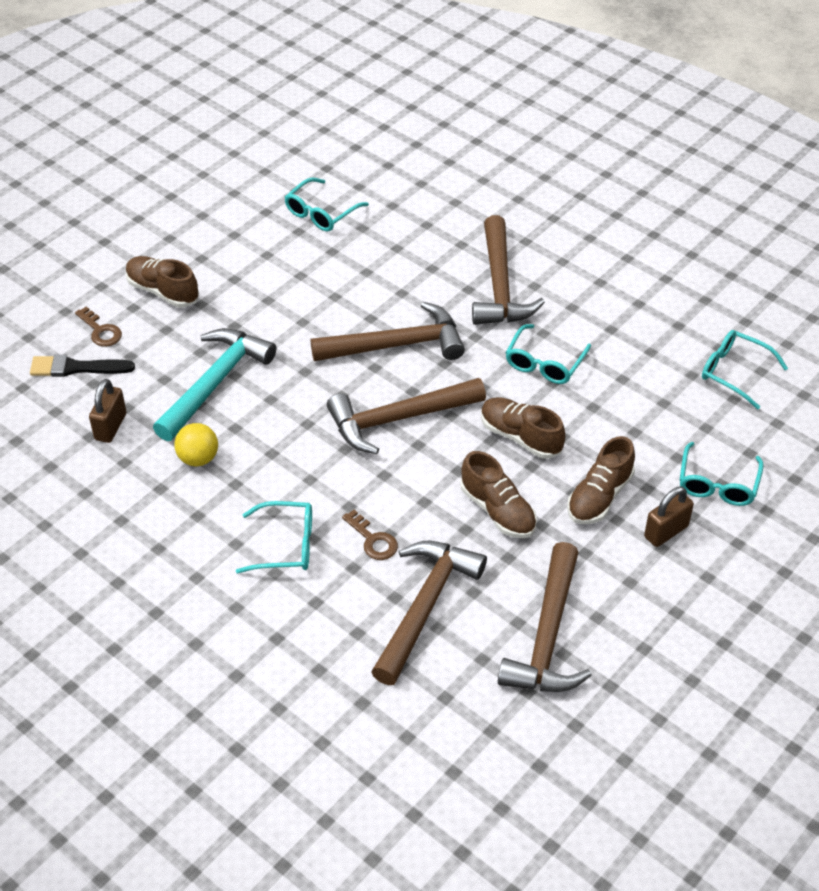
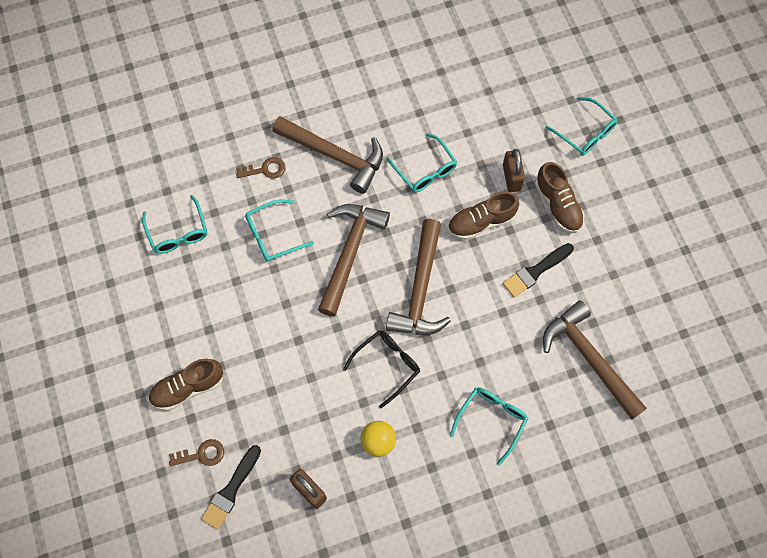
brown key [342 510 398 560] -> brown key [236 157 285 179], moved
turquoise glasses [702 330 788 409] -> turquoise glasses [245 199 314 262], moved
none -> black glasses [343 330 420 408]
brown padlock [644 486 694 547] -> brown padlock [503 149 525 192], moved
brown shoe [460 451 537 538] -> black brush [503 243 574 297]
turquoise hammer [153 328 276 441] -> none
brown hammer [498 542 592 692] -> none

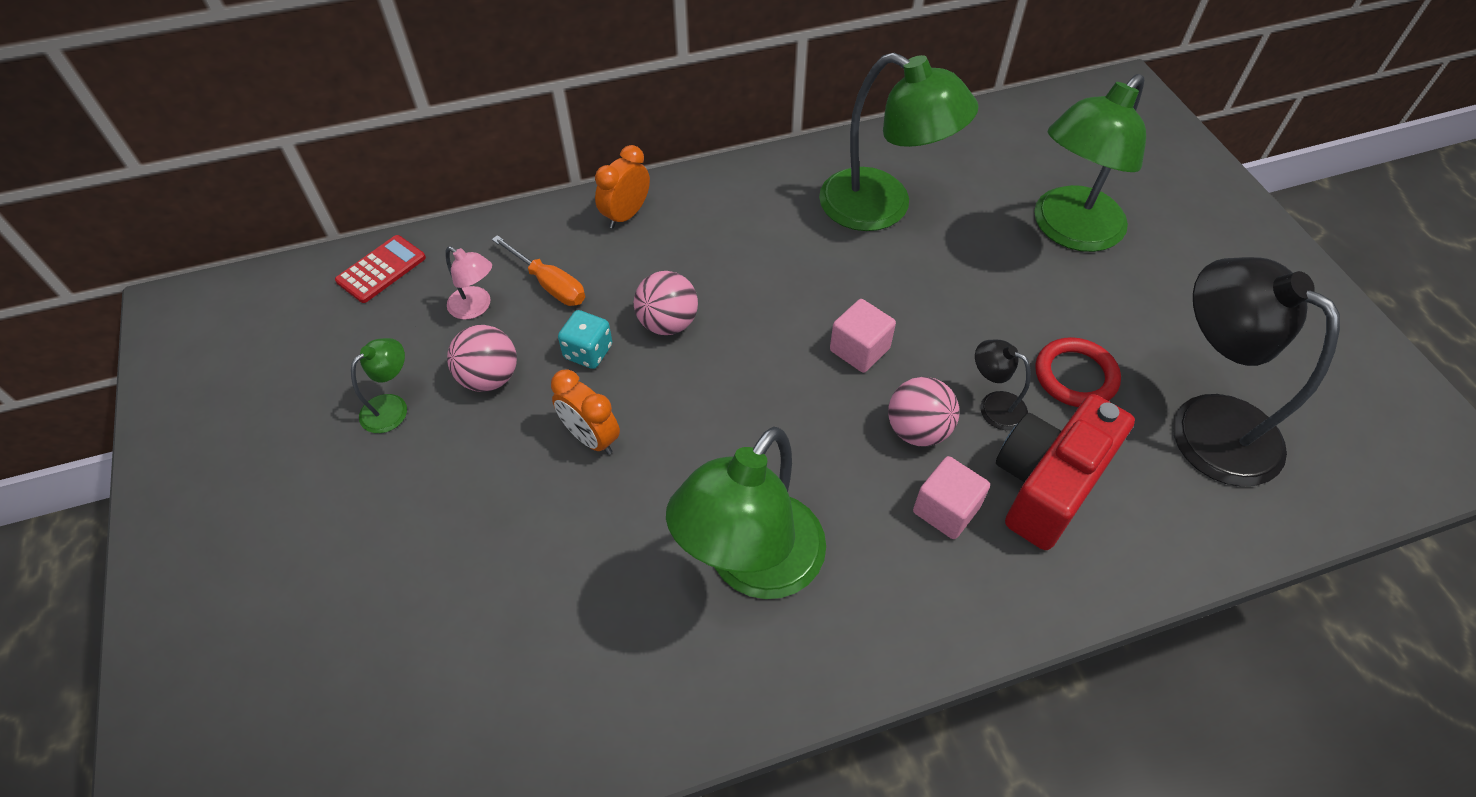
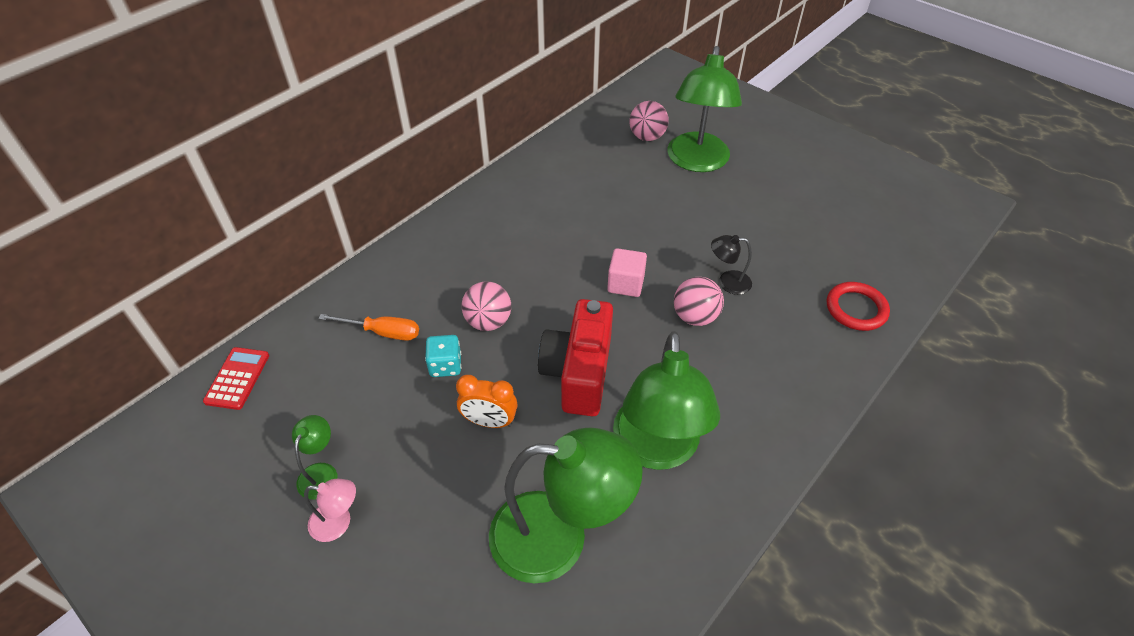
pink lamp [445 246 492 320] -> pink lamp [304 479 356 542], moved
green lamp [819 53 979 231] -> green lamp [489 427 643 583], moved
red camera [996 394 1135 550] -> red camera [538 299 613 416], moved
pink ball [447 325 517 392] -> pink ball [629 101 669 141], moved
red ring [1035 337 1121 407] -> red ring [827 282 890 331], moved
orange clock [595 145 650 228] -> none
pink cube [913 456 990 539] -> none
black lamp [1173 257 1340 487] -> none

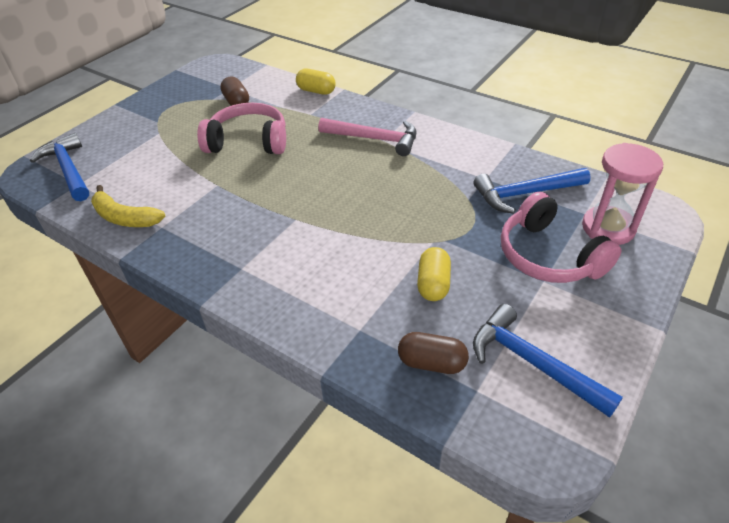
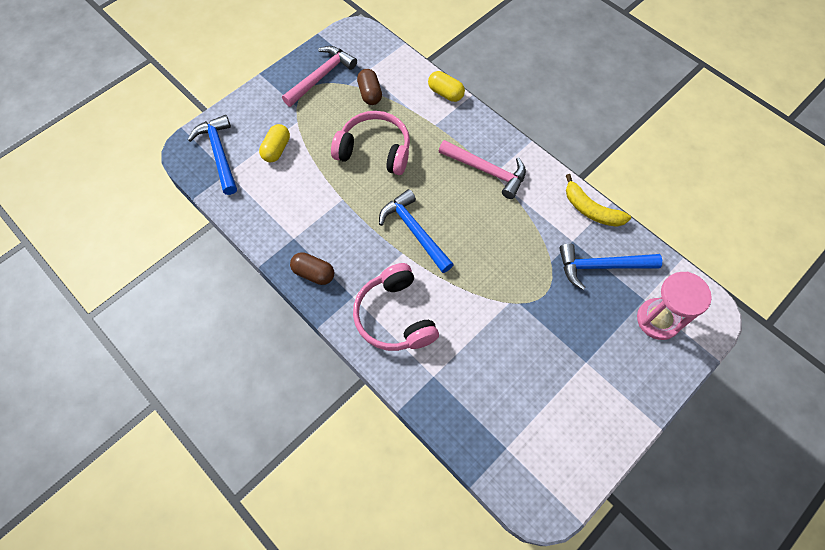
yellow capsule [417 247 451 301] -> yellow capsule [259 124 290 162], moved
none -> pink hammer [282 46 357 107]
brown capsule [398 332 469 374] -> brown capsule [290 252 334 285], moved
pink headphones [501 192 621 283] -> pink headphones [353 263 439 351], moved
blue hammer [473 304 623 418] -> blue hammer [379 189 454 273], moved
yellow banana [91 185 165 227] -> yellow banana [566 174 631 227], moved

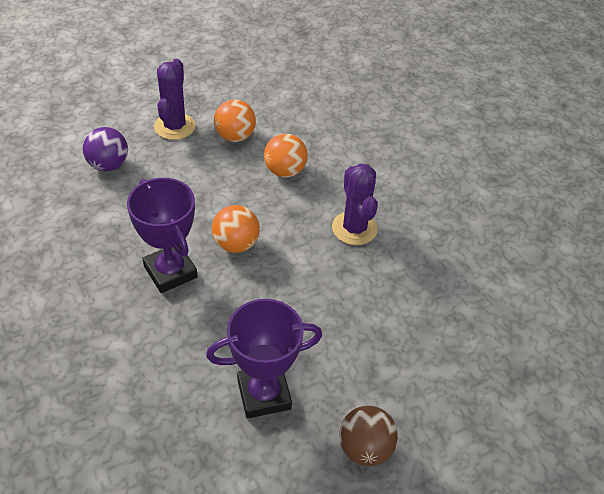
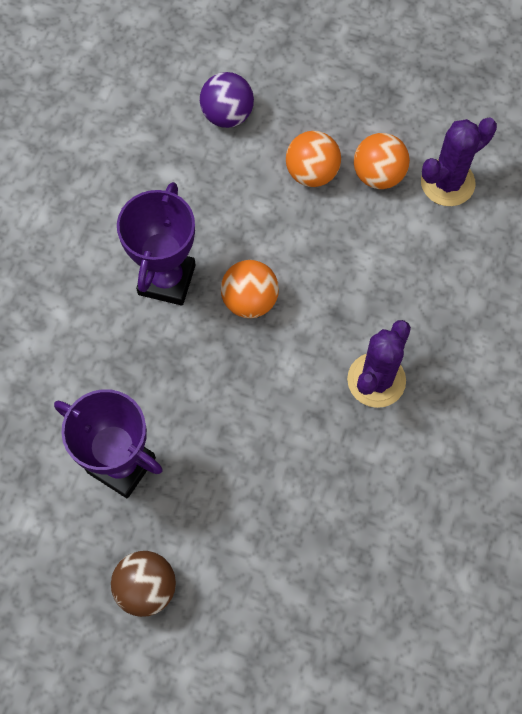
orange ball [264 134 308 177] -> orange ball [286 131 341 187], moved
purple cactus [154 59 195 140] -> purple cactus [421 118 497 206], moved

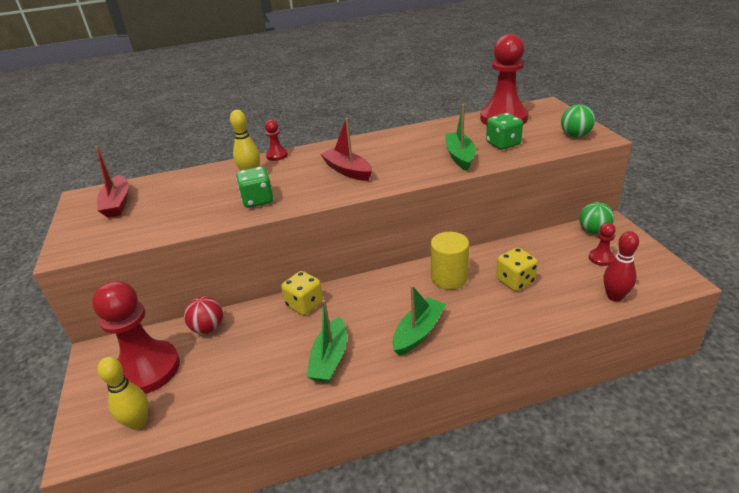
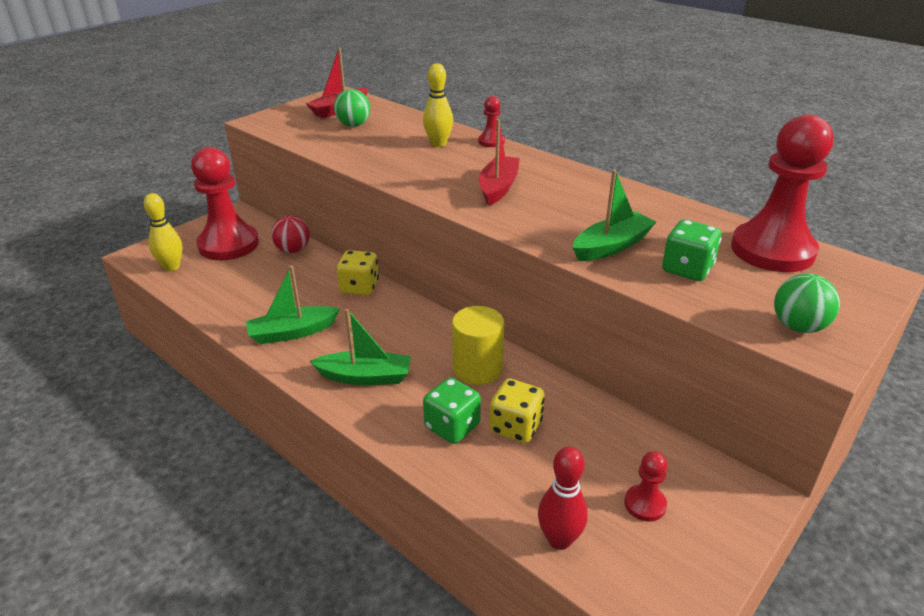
green ball [579 202 614 234] -> green ball [334 89 370 127], moved
green dice [236 167 273 208] -> green dice [423 378 481 444], moved

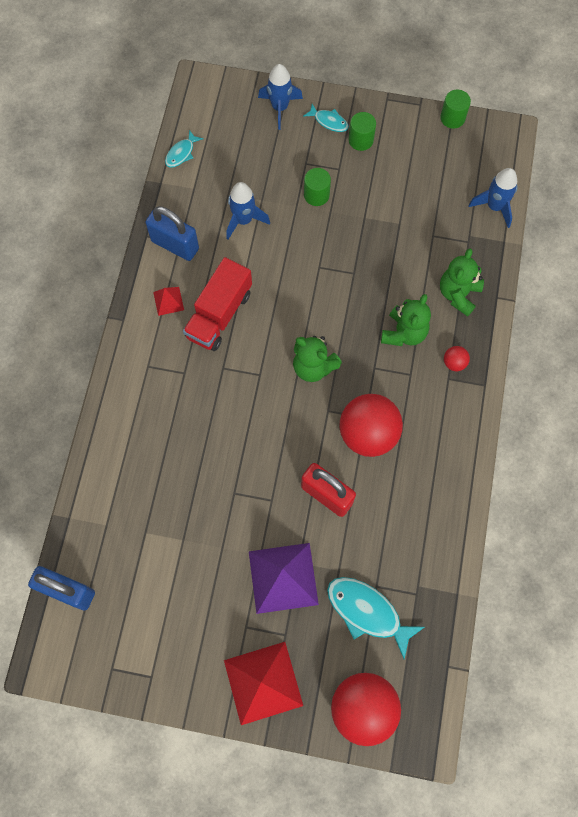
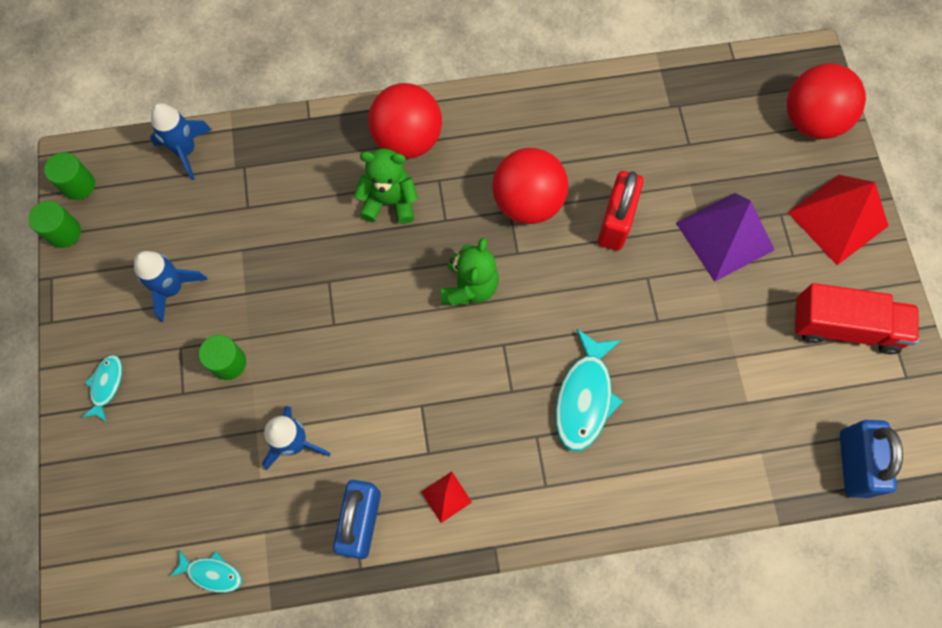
green cylinder [348 112 376 151] -> green cylinder [44 152 95 200], moved
blue rocket [258 64 303 130] -> blue rocket [134 251 208 322], moved
red ball [444 346 470 371] -> red ball [368 83 442 159], x2.36
turquoise fish [327 577 424 659] -> turquoise fish [555 329 623 451], moved
red truck [183 257 252 351] -> red truck [794 283 919 355], moved
green teddy bear [440 248 484 317] -> none

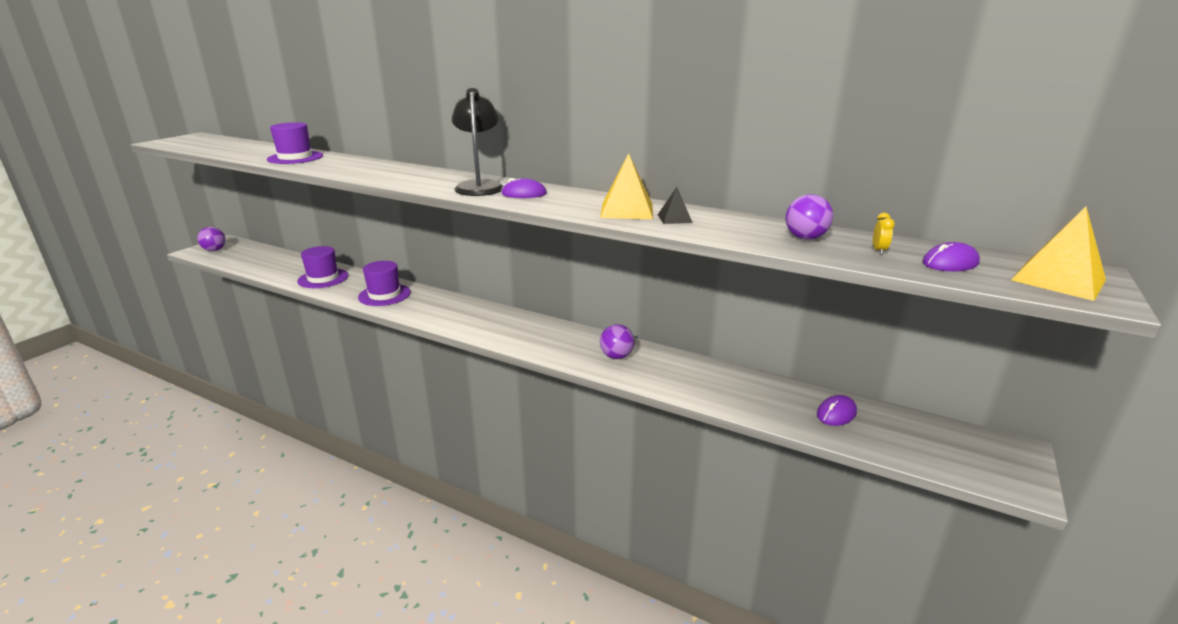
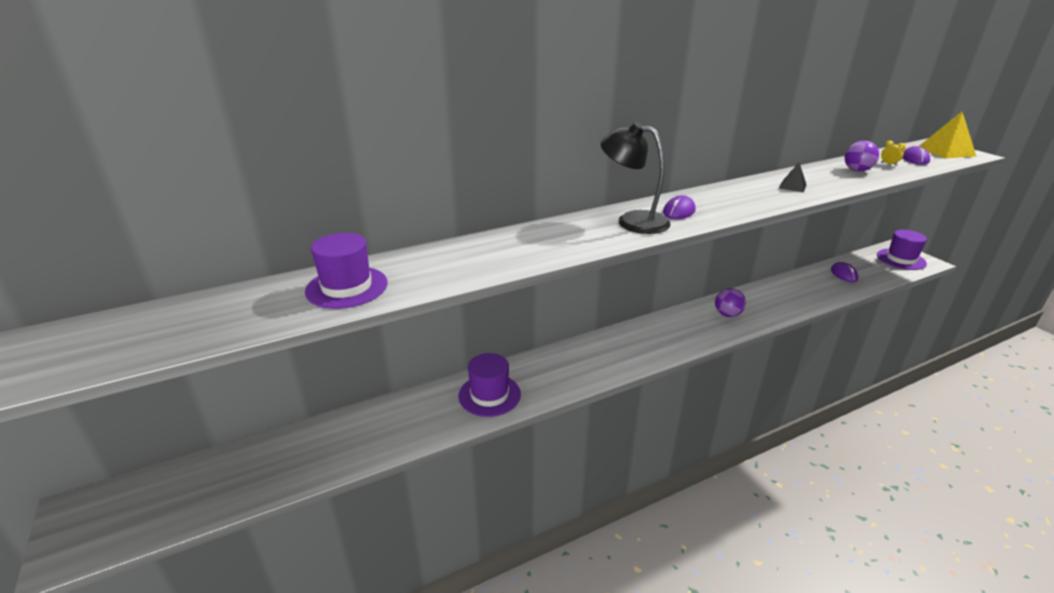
purple hat [297 246 348 288] -> purple hat [877 230 927 270], moved
purple ball [197 227 226 251] -> none
yellow pyramid [600 153 653 219] -> none

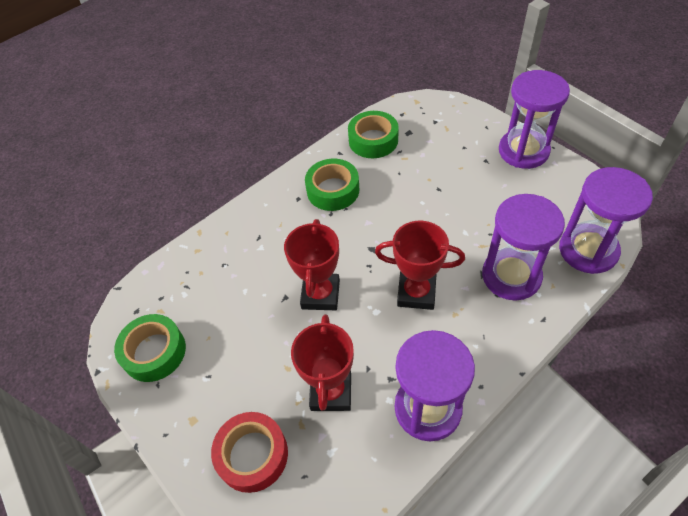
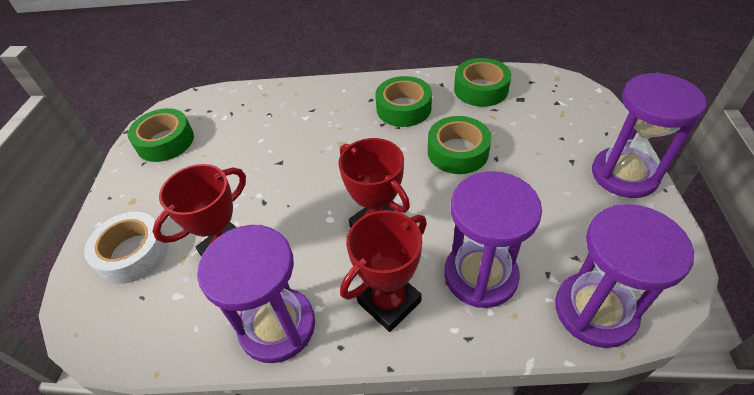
red tape [211 412 288 493] -> white tape [84 212 168 284]
red trophy [284 219 340 310] -> red trophy [340 210 427 332], moved
none -> green tape [428 116 492 174]

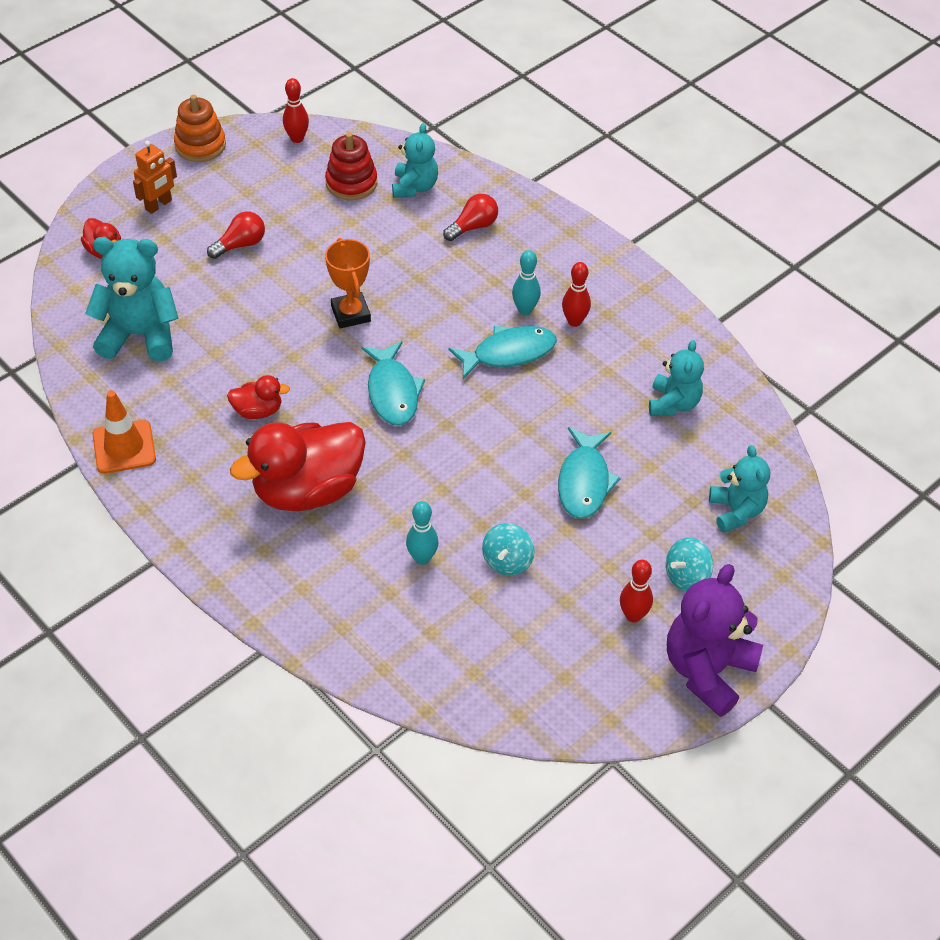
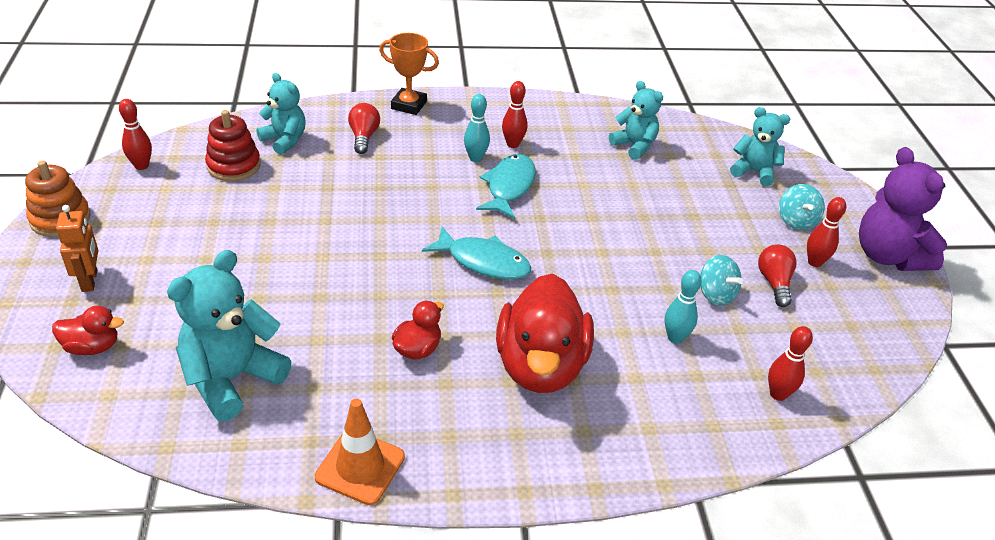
orange trophy [325 238 371 328] -> orange trophy [379 33 439 115], moved
red light bulb [207 211 265 259] -> red light bulb [758 244 797 307], moved
none -> red bowling pin [768 326 813 401]
turquoise fish [558 427 621 519] -> none

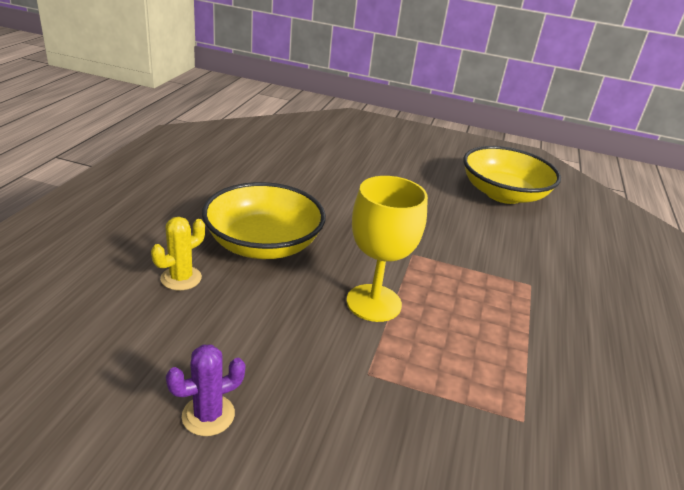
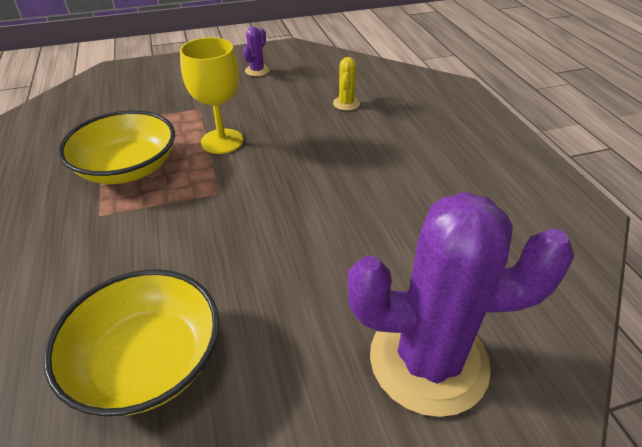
yellow bowl [202 182 326 259] -> yellow bowl [59 110 175 184], moved
none -> purple cactus [348 192 575 417]

